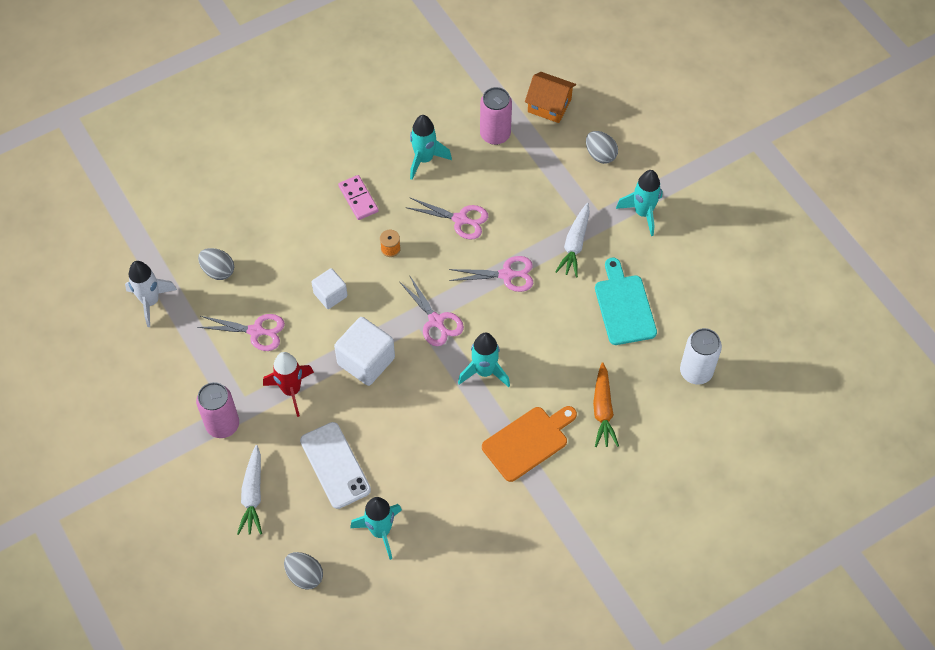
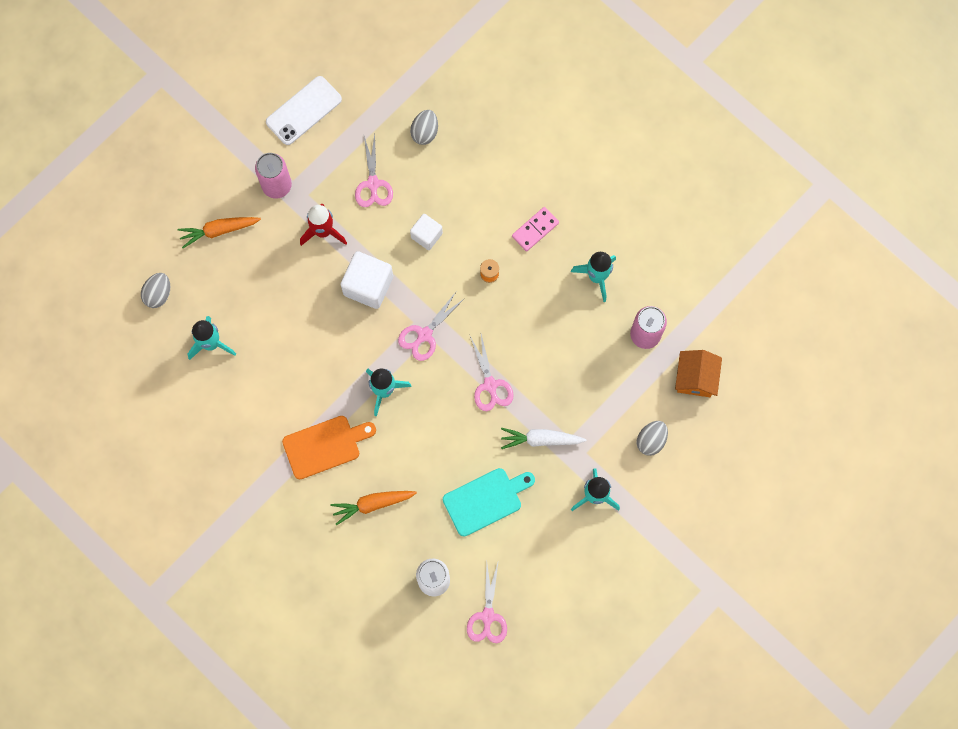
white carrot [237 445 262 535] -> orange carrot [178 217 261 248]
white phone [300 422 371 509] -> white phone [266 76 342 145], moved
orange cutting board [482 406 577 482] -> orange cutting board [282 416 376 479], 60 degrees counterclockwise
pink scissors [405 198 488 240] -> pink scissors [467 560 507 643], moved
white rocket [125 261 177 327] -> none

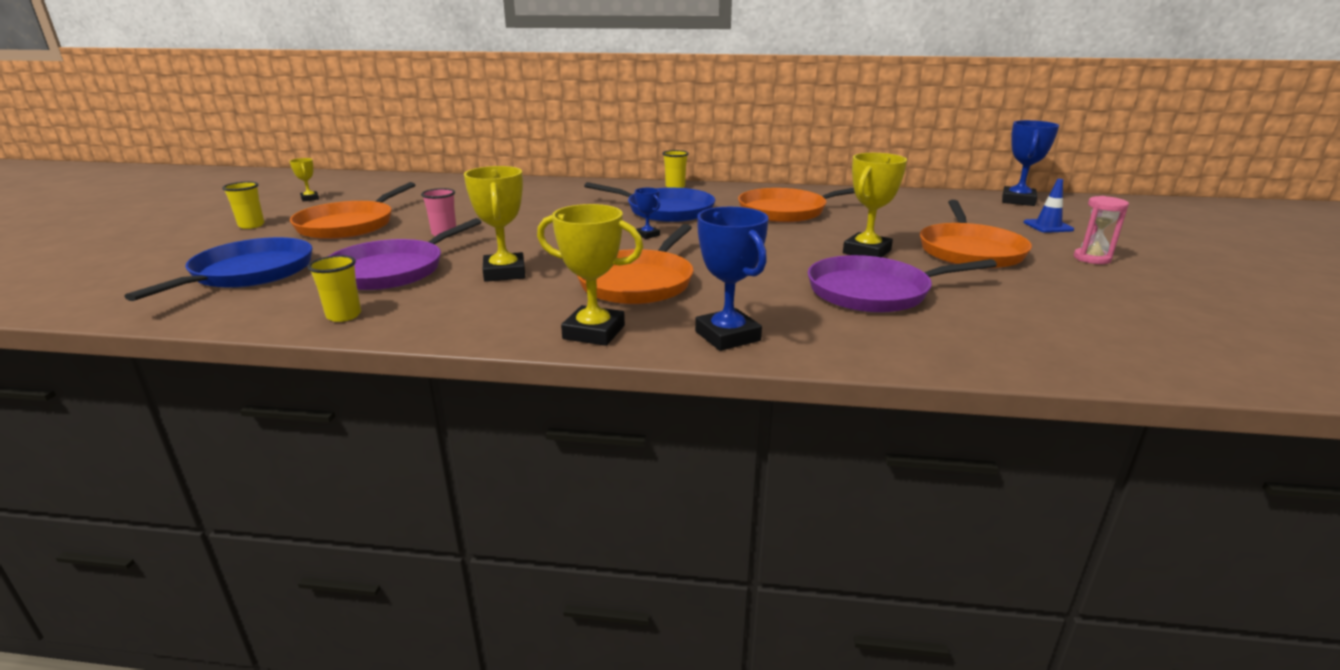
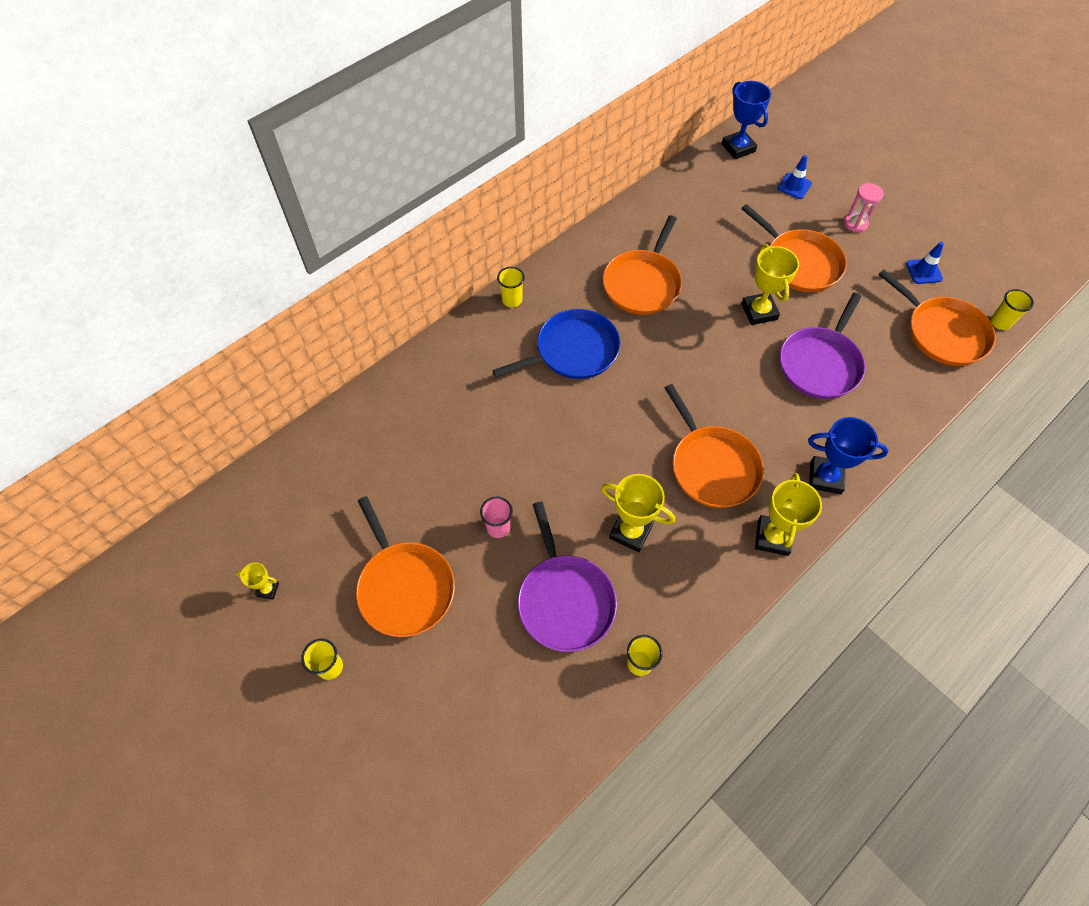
yellow trophy [537 204 643 346] -> yellow trophy [755 473 822 556], 45 degrees counterclockwise
none -> orange pan [878 270 996 366]
none -> blue traffic cone [906 242 944 284]
none -> yellow cup [991 289 1034 330]
blue pan [124 237 313 301] -> none
blue trophy [635 188 660 239] -> none

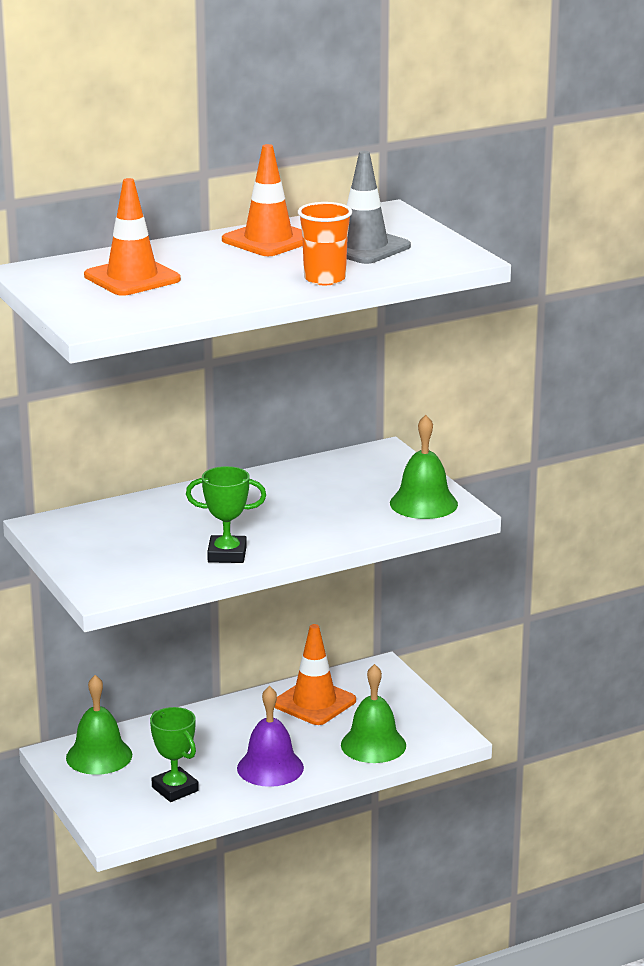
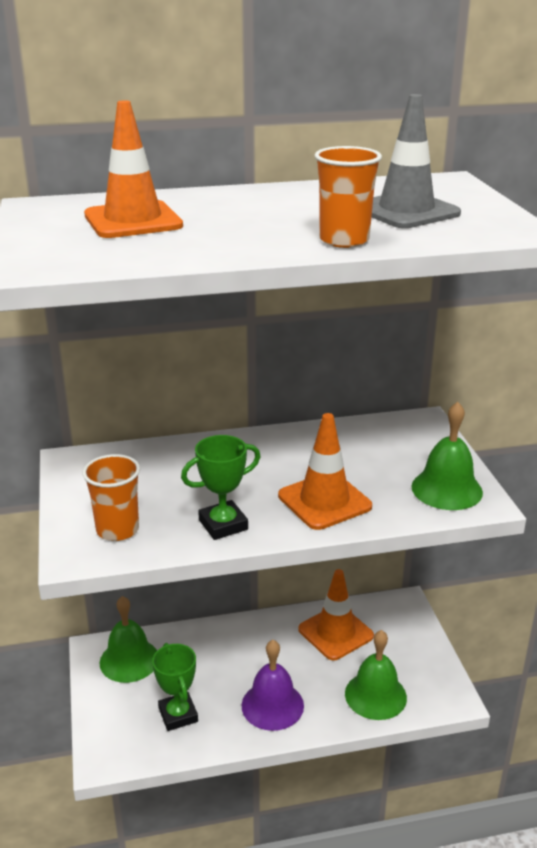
none -> orange cup [83 454 140 541]
green trophy [186 466 266 563] -> green trophy [181 435 261 540], 45 degrees counterclockwise
orange traffic cone [222 144 303 256] -> orange traffic cone [278 413 372 530], moved

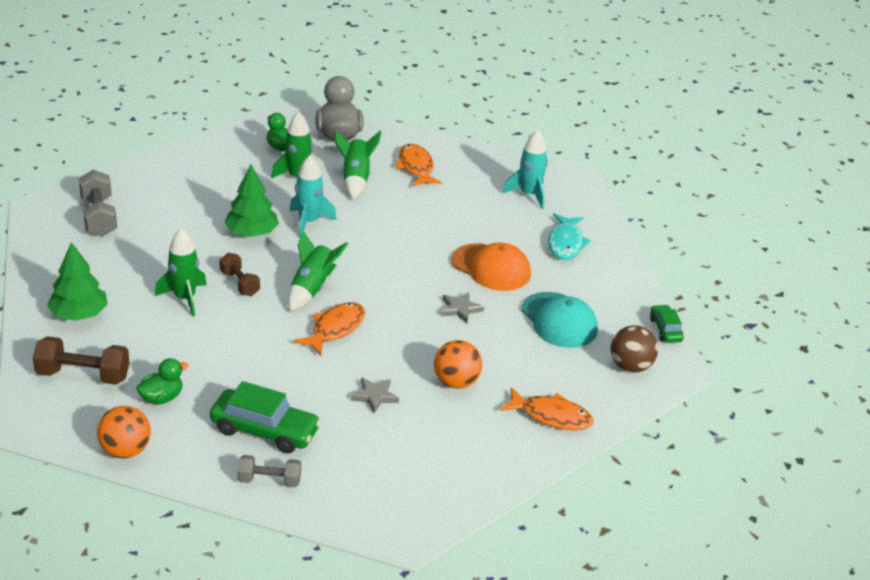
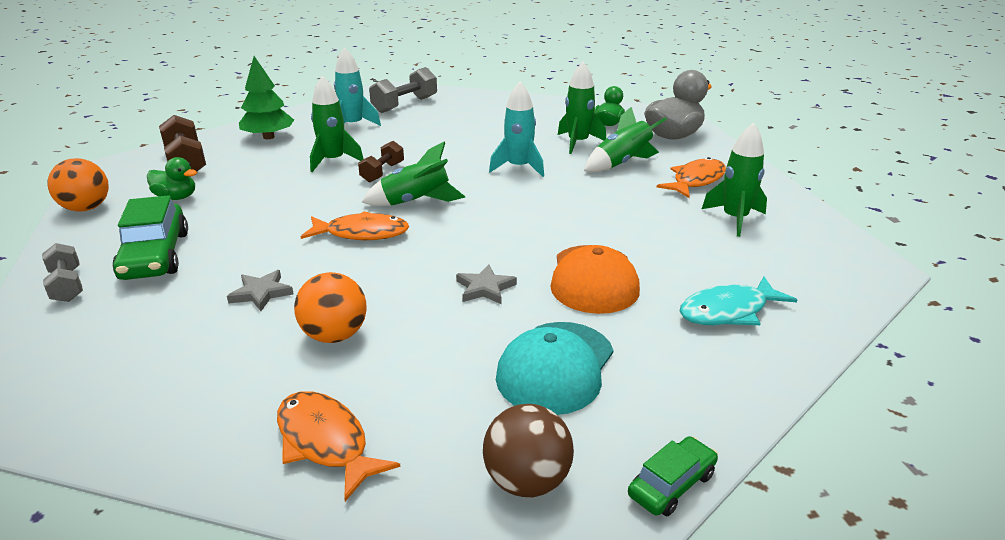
orange fish [500 387 593 430] -> orange fish [277 391 400 501], 150 degrees clockwise
turquoise rocket [503 130 548 209] -> turquoise rocket [334 47 381 126], moved
none -> green rocket [702 123 767 237]
green tree [225 165 279 237] -> none

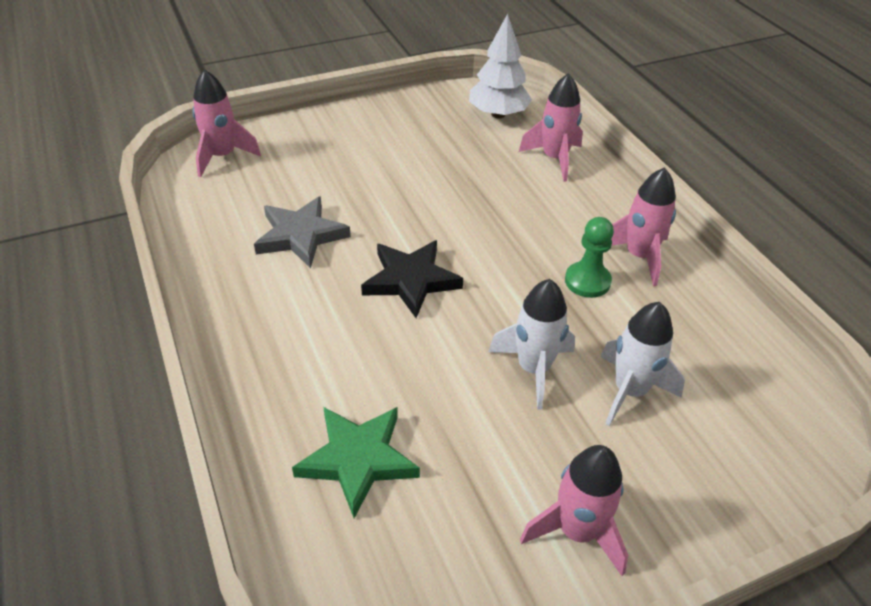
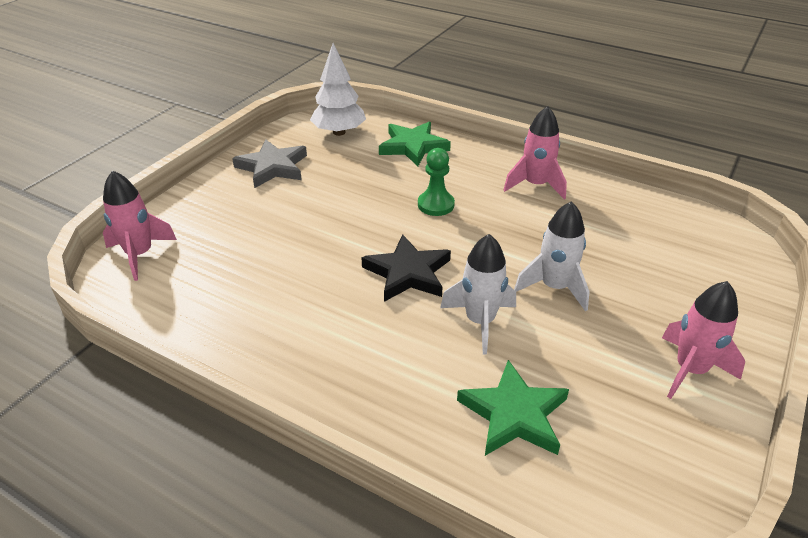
grey star [254 196 351 268] -> grey star [232 139 307 188], moved
pink rocket [519 73 583 182] -> green star [379 121 451 166]
green pawn [565 217 614 298] -> green pawn [418 148 455 216], moved
white rocket [600 302 685 426] -> white rocket [440 234 516 355], moved

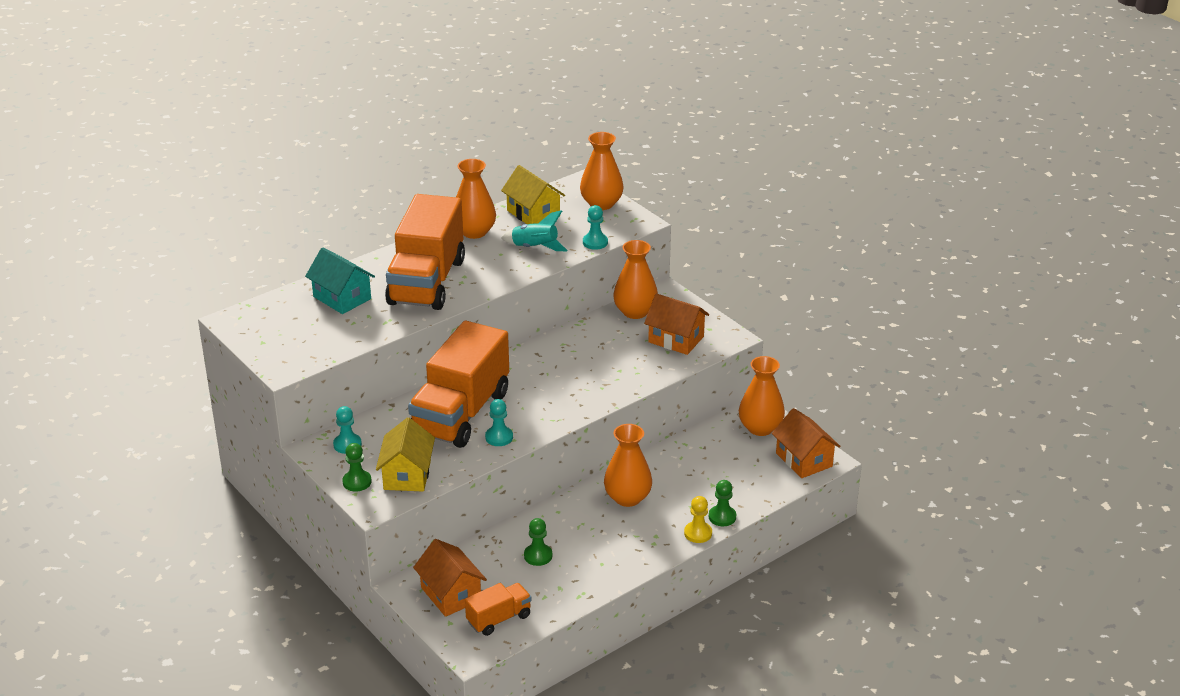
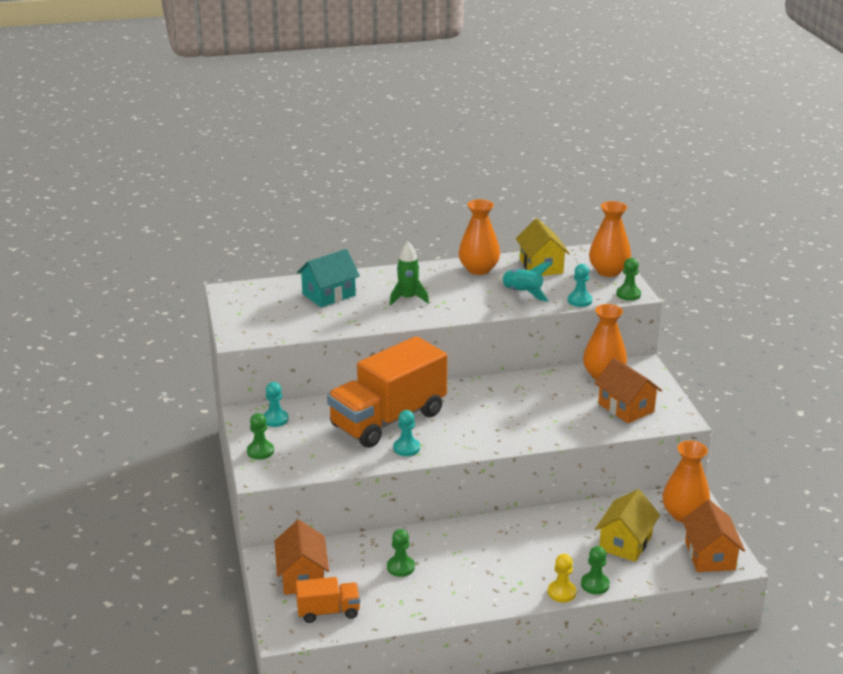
turquoise house [305 247 375 314] -> turquoise house [297 249 360 307], 75 degrees clockwise
orange truck [385 194 465 310] -> green rocket [389 242 429 306]
yellow house [376 417 435 491] -> yellow house [595 489 660 562], moved
none -> green pawn [616 258 641 301]
orange vase [604 424 652 507] -> none

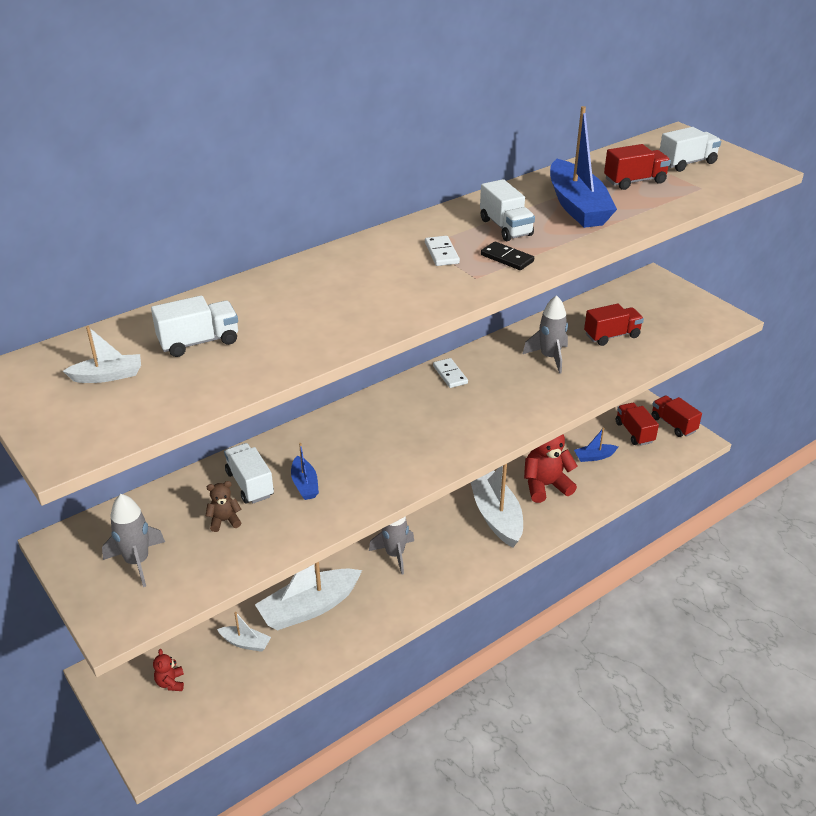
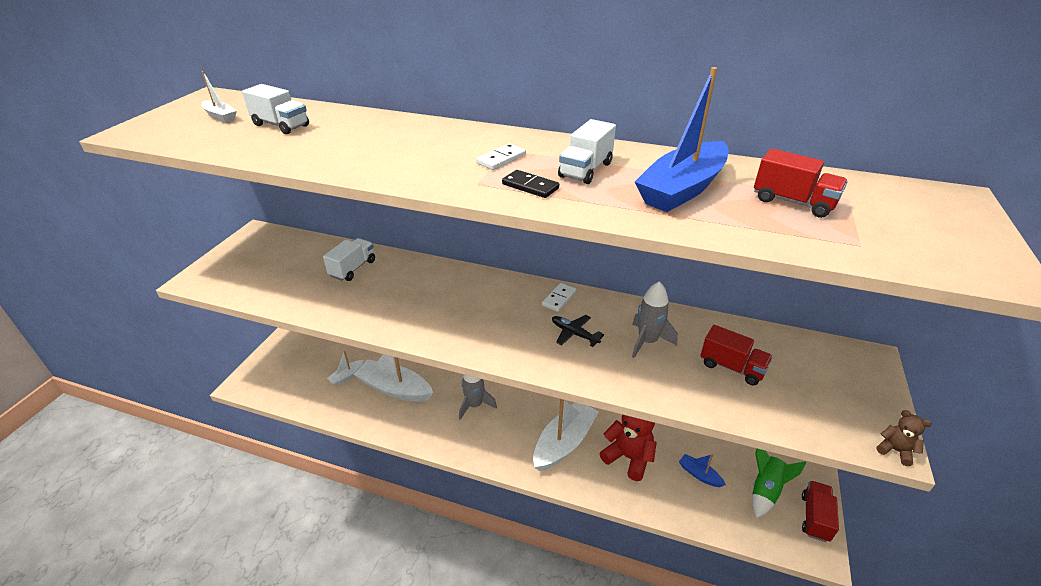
white boat [217 612 271 652] -> white boat [327 351 364 386], 60 degrees clockwise
black domino [481 241 534 270] -> black domino [502 170 559 198], 60 degrees counterclockwise
none -> black plane [552 315 604 347]
red truck [616 403 659 446] -> green rocket [752 448 806 518]
brown teddy bear [206 481 242 532] -> brown teddy bear [876 410 932 466], moved
grey rocket [102 494 165 587] -> none
red teddy bear [153 649 184 691] -> none
blue boat [291 443 319 500] -> none
white truck [660 127 721 172] -> none

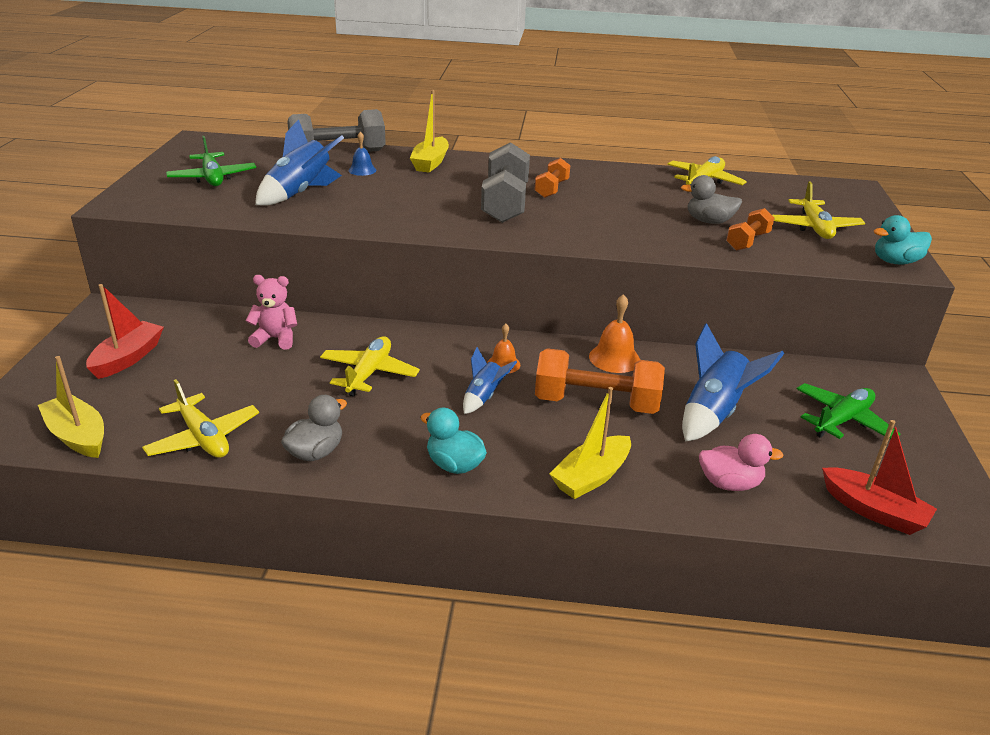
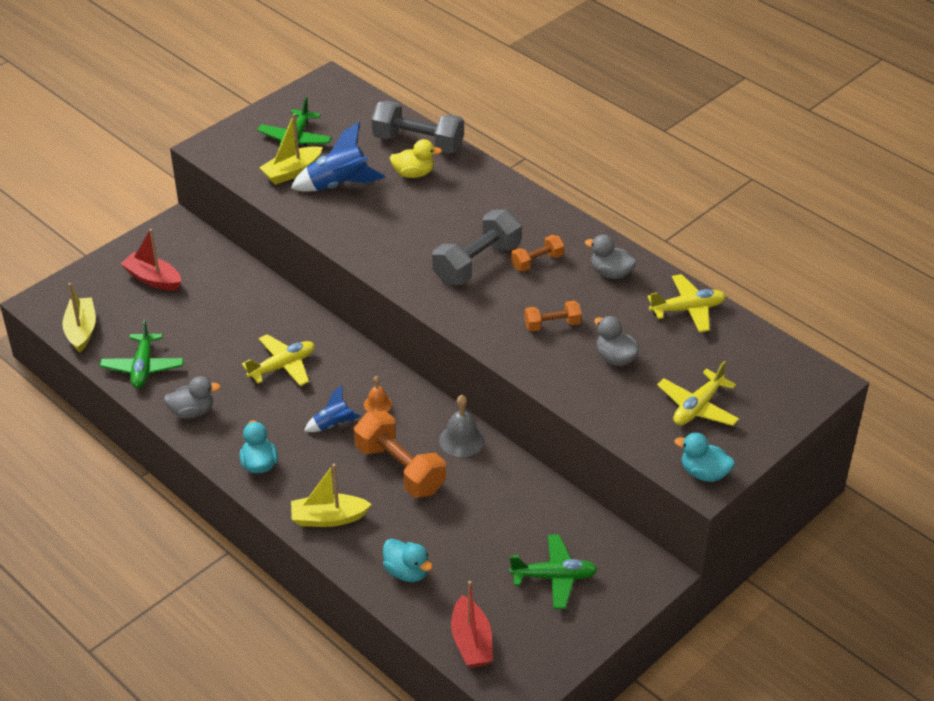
yellow plane [142 379 259 458] -> green plane [100 319 184 388]
red boat [86 284 164 379] -> red boat [120 229 181 291], 120 degrees counterclockwise
yellow boat [410 90 449 173] -> yellow boat [259 113 323 185], moved
pink duck [699 434 784 491] -> turquoise duck [383 539 432 582]
blue bell [348 132 376 176] -> yellow duck [390 139 442 178]
orange bell [589 294 640 373] -> grey bell [439 395 485 457]
orange dumbbell [726 208 774 251] -> orange dumbbell [524 301 582 332], moved
none -> grey duck [585 234 637 279]
pink teddy bear [245 275 297 350] -> none
blue rocket [682 323 784 442] -> none

